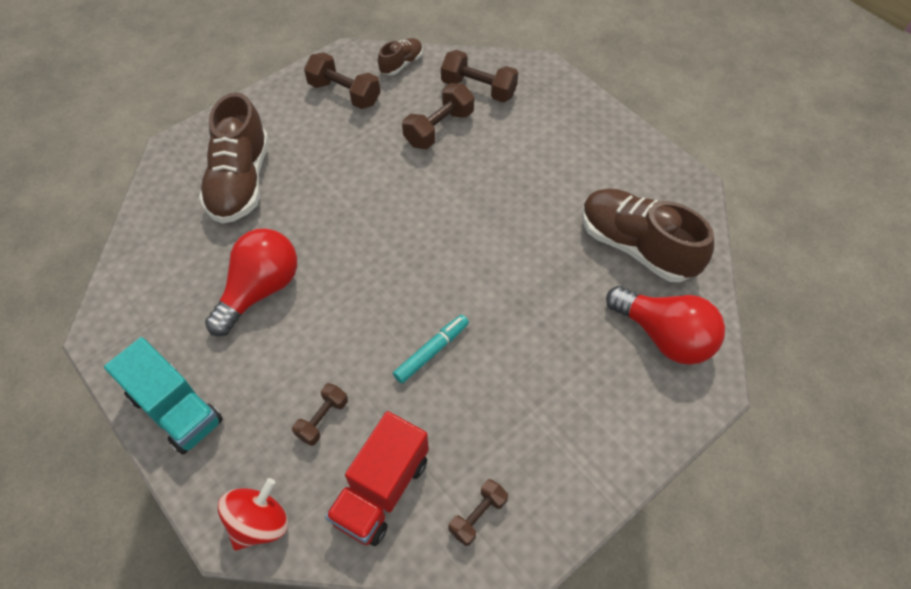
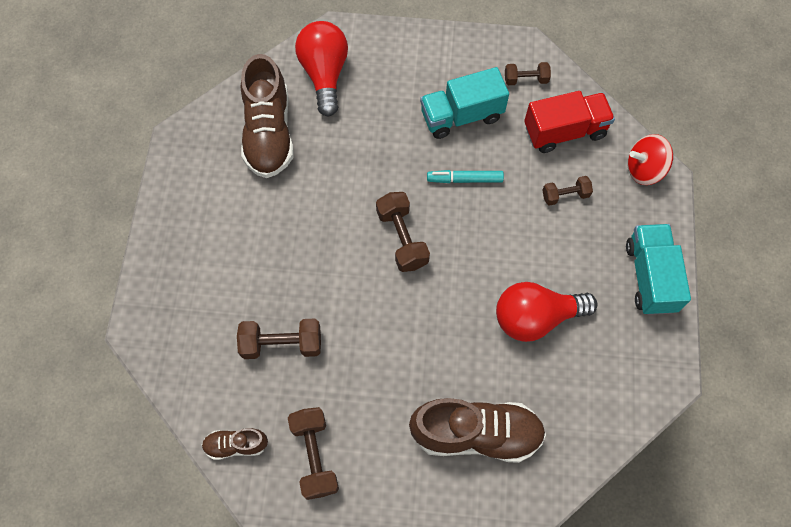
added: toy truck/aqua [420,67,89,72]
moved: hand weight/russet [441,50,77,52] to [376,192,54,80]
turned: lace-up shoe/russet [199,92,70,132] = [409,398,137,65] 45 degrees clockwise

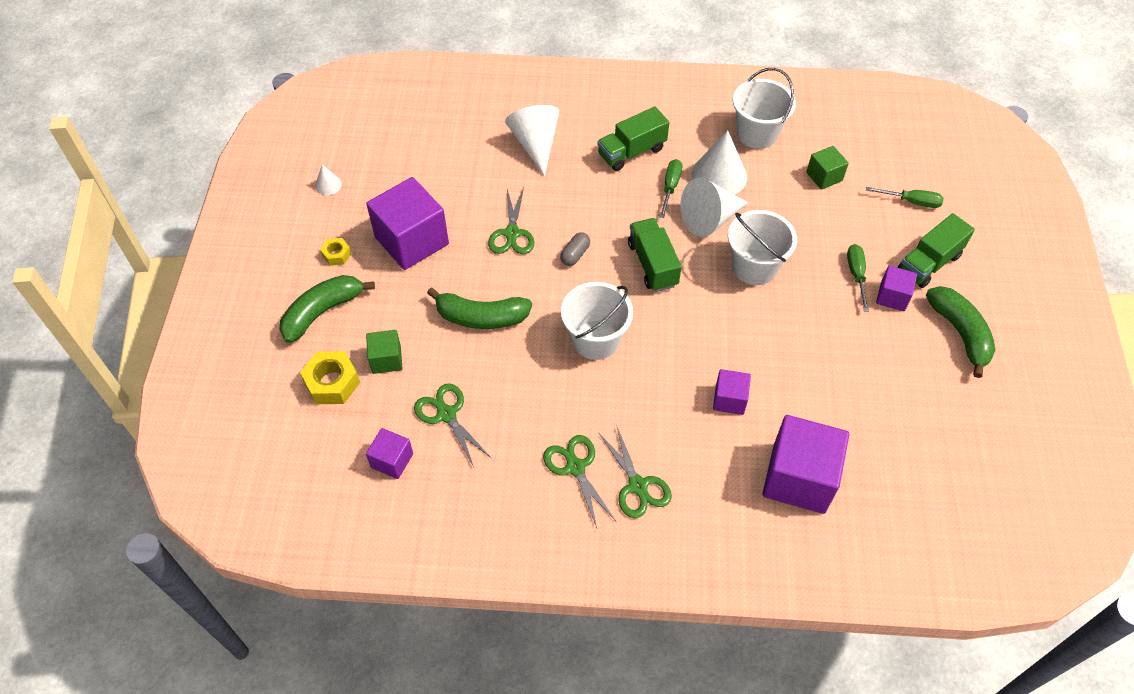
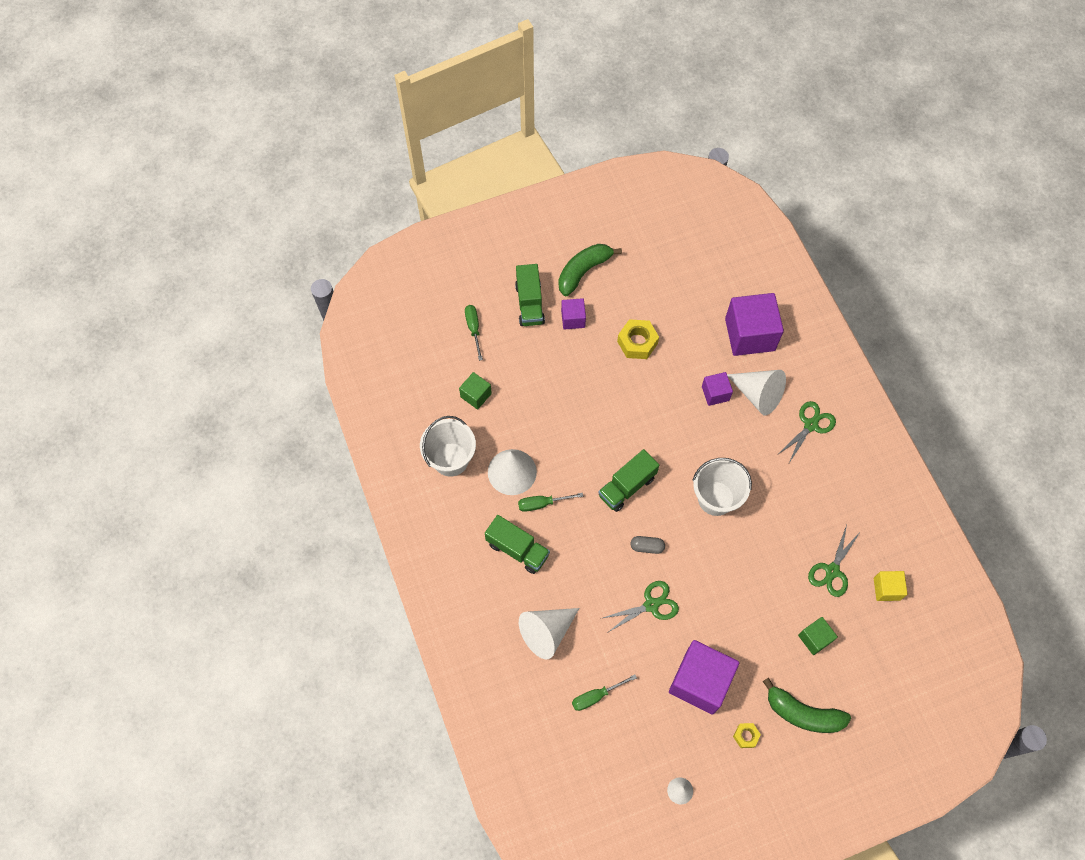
removed: banana/emerald [427,287,105,42]; scissors/emerald [543,435,73,93]; bucket/white [728,210,69,75]
moved: hexagon nut/golden [300,351,60,53] to [617,319,42,40]; cone shape/white [680,178,68,59] to [727,370,59,45]; flat screwdriver/emerald [847,244,22,67] to [572,674,65,37]
recoloured: block/royal purple [366,428,47,51] to block/golden [874,571,33,30]
turned: toy truck/emerald [898,213,77,75] = [515,264,30,62] 60 degrees clockwise

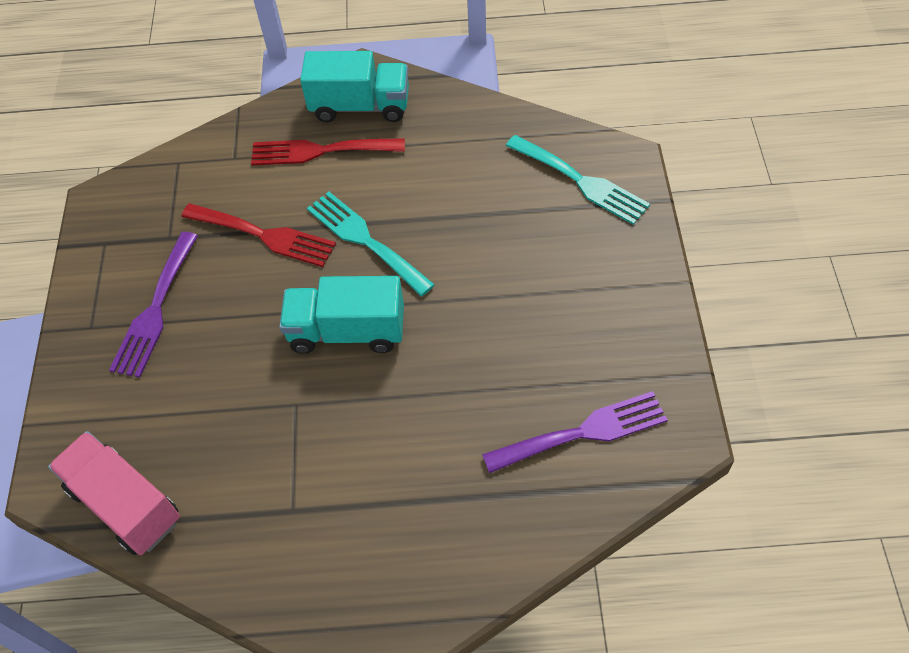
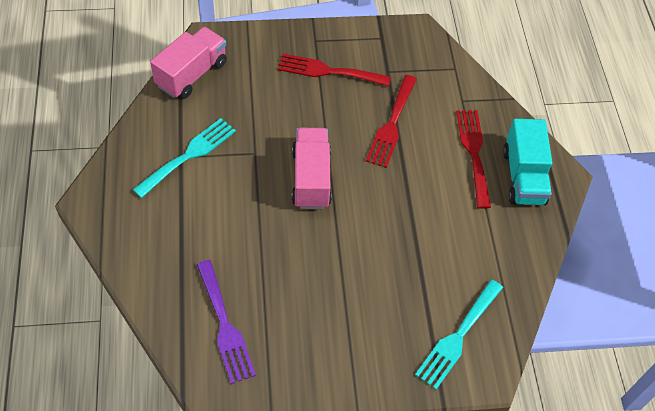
moved: fork/aqua [307,192,128,104] to [133,118,103,80]
recoloured: fork/royal purple [109,232,89,146] to fork/crimson [278,54,113,32]; toy truck/aqua [279,276,125,78] to toy truck/pink [292,128,40,81]

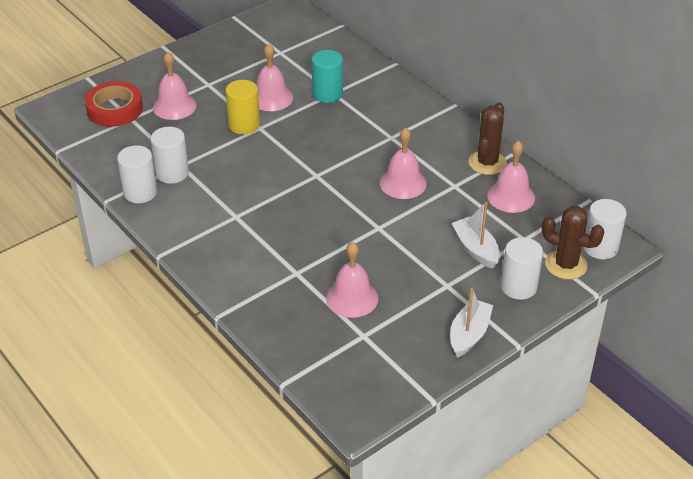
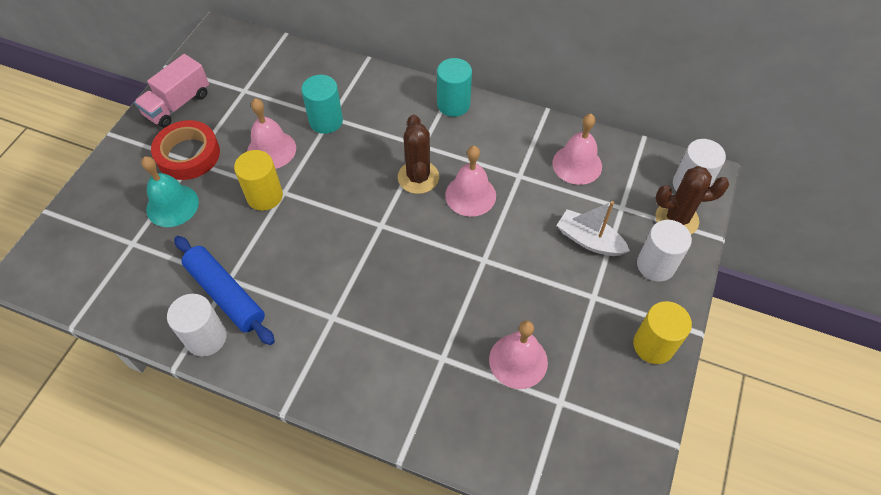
added: toy truck/pink [134,54,75,74]; cylinder/aqua [437,58,35,59]
moved: sticky tape/crimson [85,81,58,46] to [151,120,69,60]; saguaro cactus/russet [468,103,39,72] to [398,114,41,80]
replaced: cylinder/white [151,127,38,57] to dough roller/royal blue [174,236,101,109]; boat/white [450,288,43,70] to cylinder/golden [633,301,59,63]
recoloured: hand bell/pink [153,52,44,68] to hand bell/aqua [141,156,58,71]

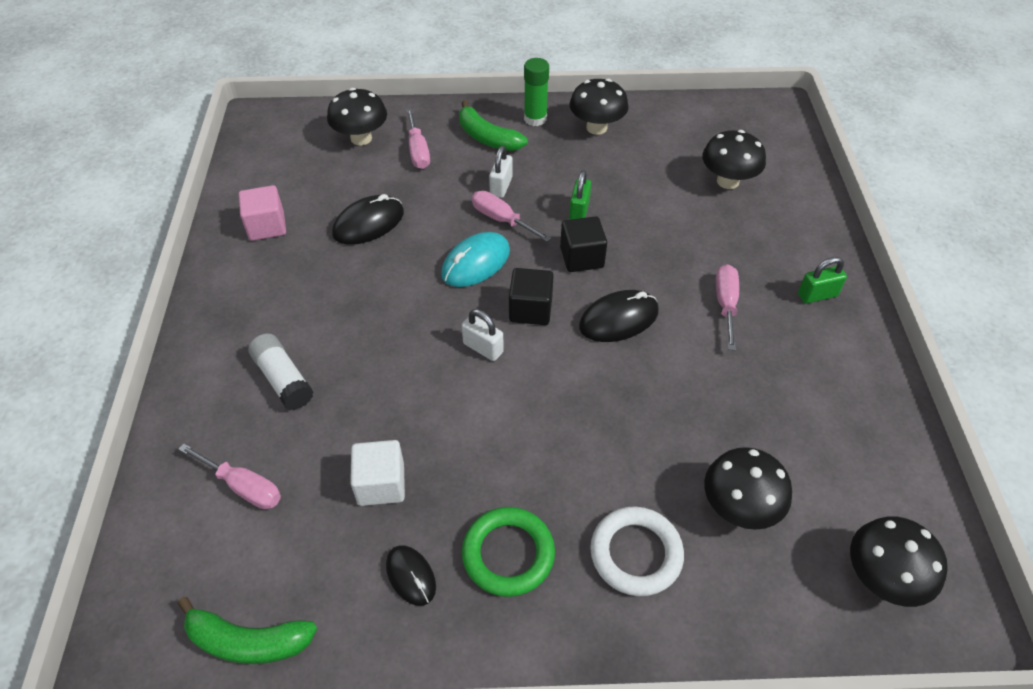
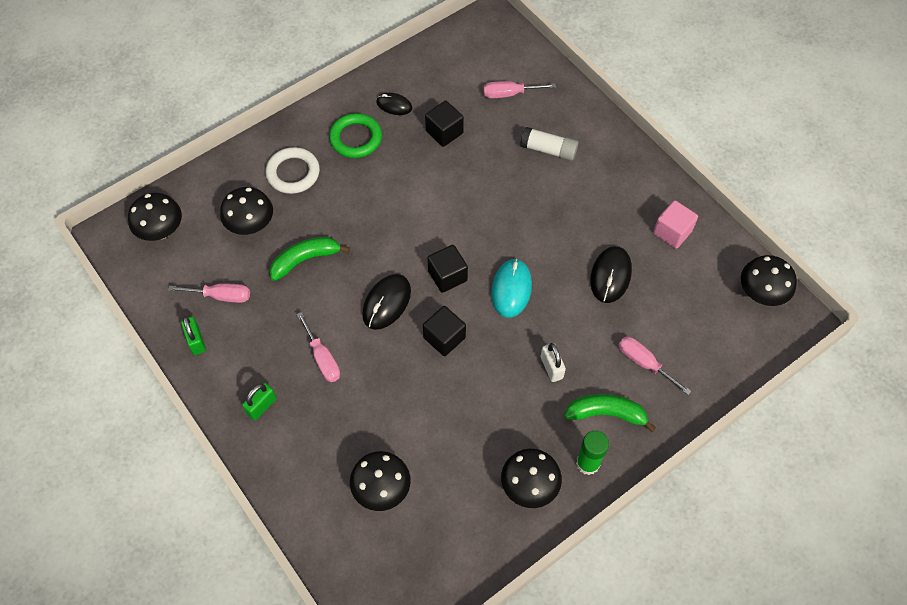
removed: lock/white [462,309,42,52]
moved: banana/emerald [178,597,139,67] to [270,237,80,44]; fungus/black [327,88,60,57] to [741,255,56,51]; flat screwdriver/pink [472,191,80,51] to [168,283,82,20]; lock/emerald [569,170,22,50] to [181,316,25,39]
recoloured: block/white [350,440,55,66] to block/black [425,101,39,46]

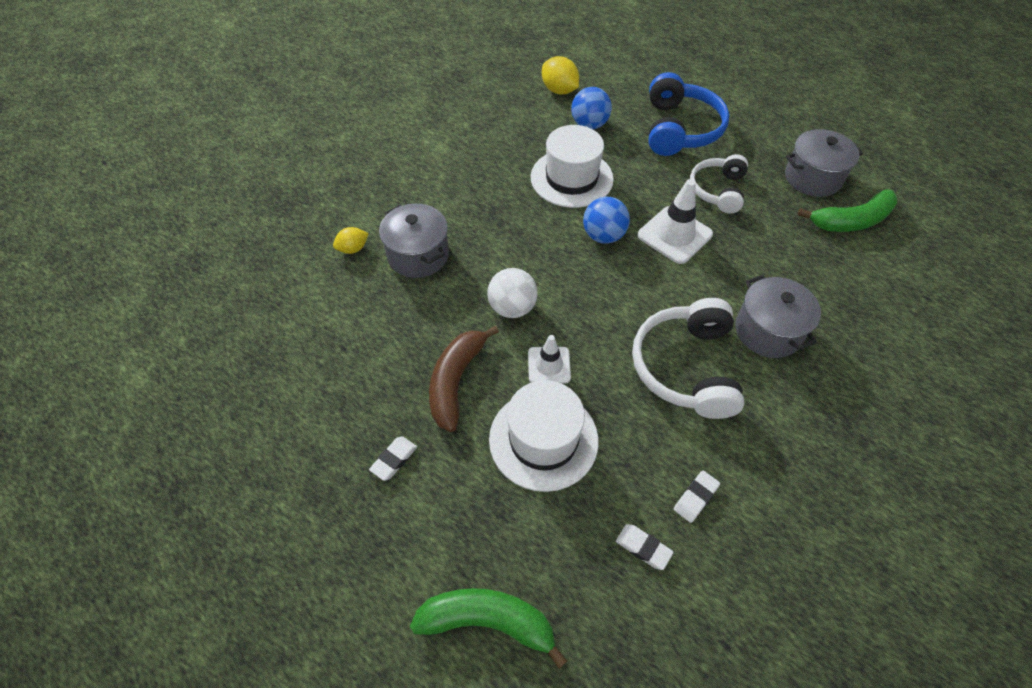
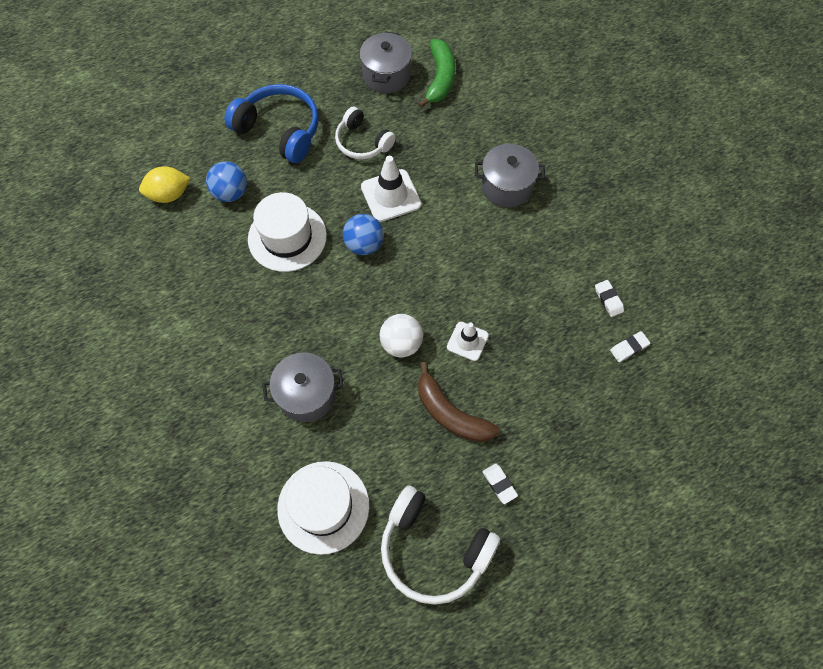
removed: lemon/golden [333,227,36,27]; banana/emerald [410,588,158,81]
moved: hat/white [489,380,110,112] to [277,461,92,94]; over-ear headphones/white [632,298,113,121] to [381,486,119,119]

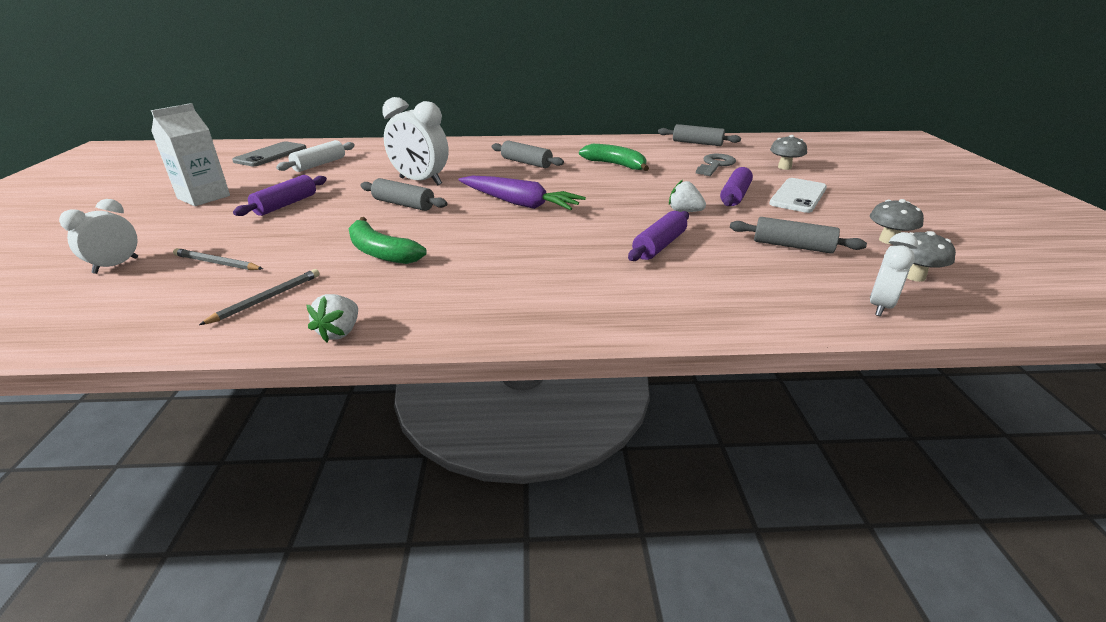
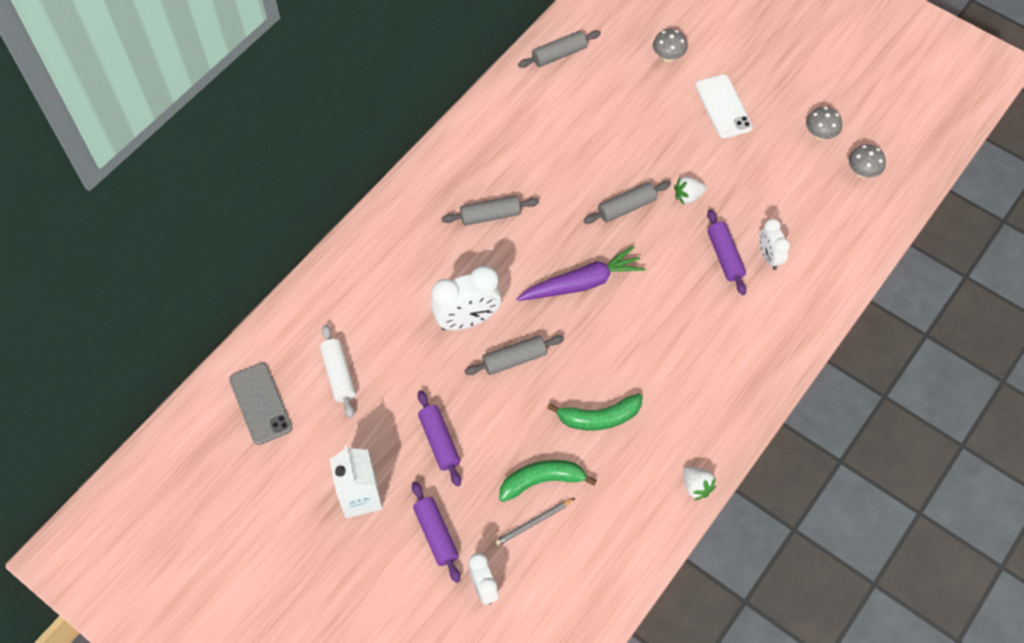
removed: pencil/gray [199,269,121,56]; key/gray [696,154,40,22]
moved: banana/emerald [579,144,70,27] to [499,460,98,42]; dough roller/royal purple [720,167,33,39] to [412,481,48,102]; dough roller/gray [730,217,137,37] to [583,181,88,43]; clock/white [870,232,48,84] to [759,219,31,51]

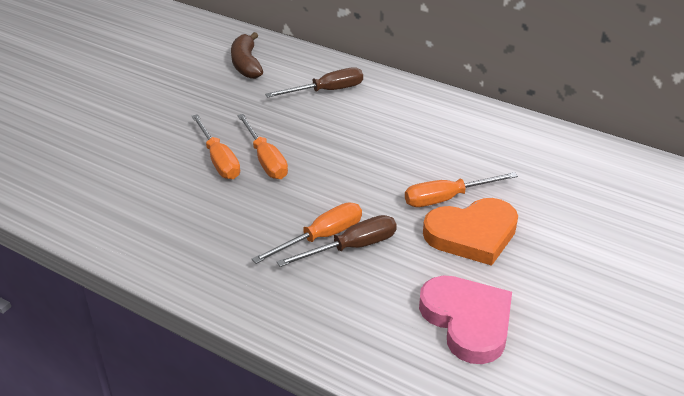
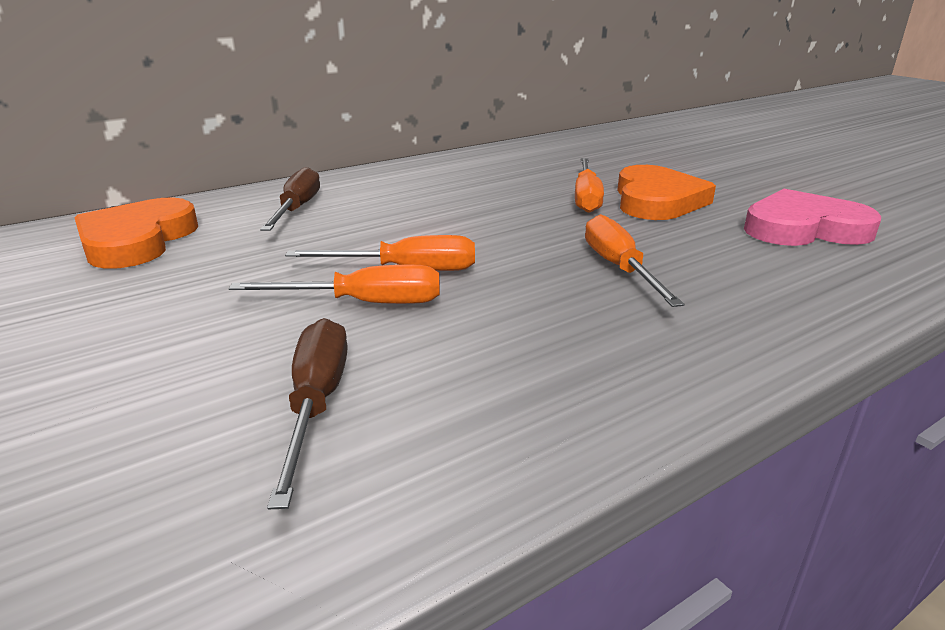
moved: flat screwdriver/russet [277,215,120,52] to [267,318,81,191]
replaced: banana/russet [231,32,32,47] to heart shape/bright orange [74,198,124,71]

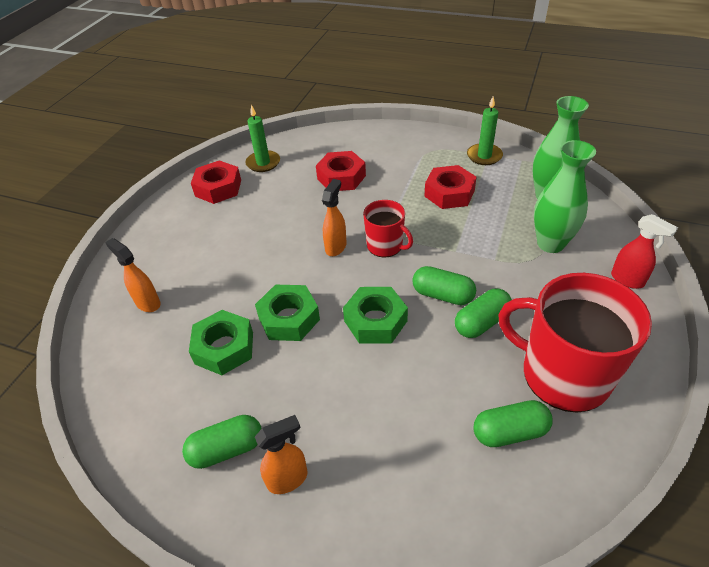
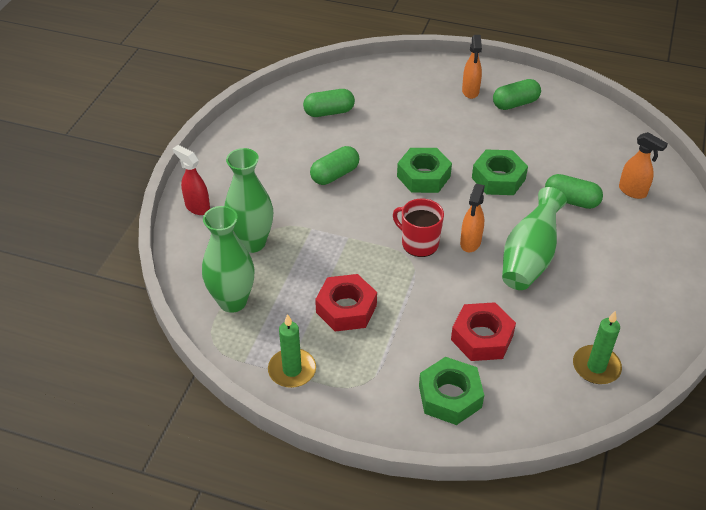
removed: hexagon nut/crimson [191,160,50,44]; tea mug/crimson [498,273,154,140]
added: vase/emerald [502,187,65,103]
moved: hexagon nut/emerald [189,310,64,65] to [419,357,65,68]; pill shape/emerald [412,266,64,39] to [545,174,58,35]
turned: sprayer/bright orange [255,415,53,79] = [462,35,20,64] 60 degrees counterclockwise

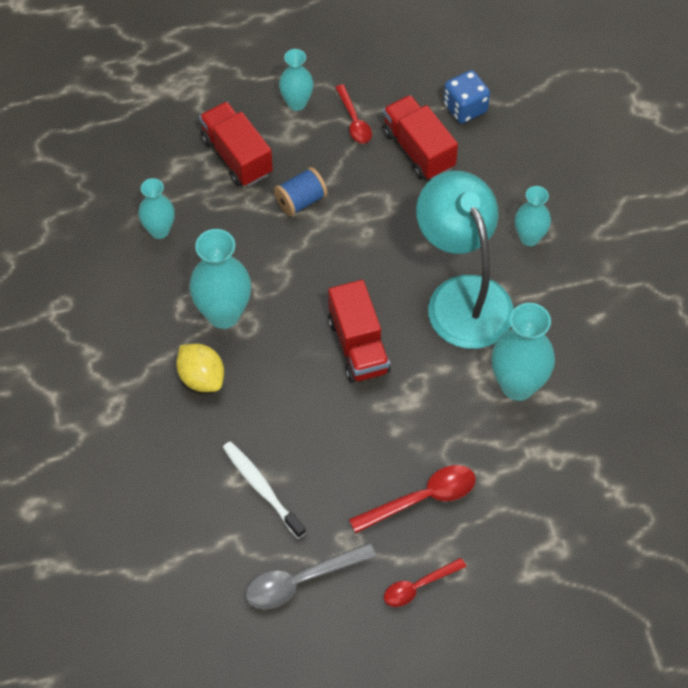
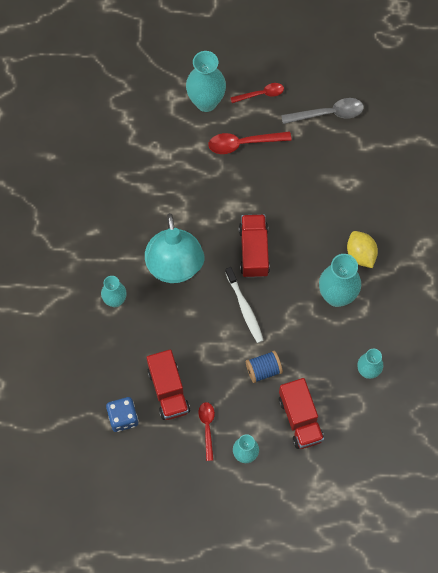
moved: toothbrush/white [223,441,83,98] to [225,267,39,76]; vase/aqua [491,303,64,98] to [186,51,40,61]

